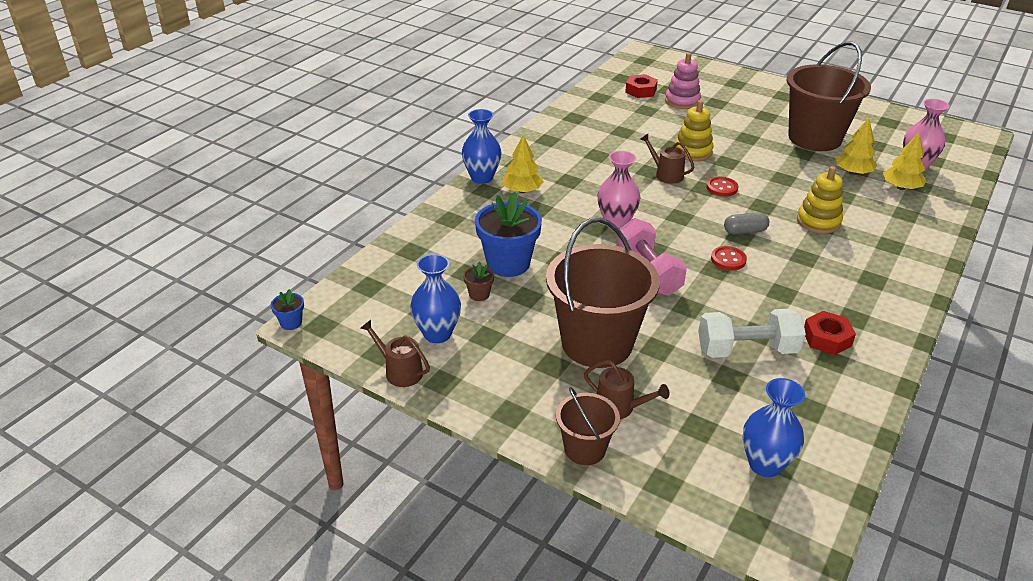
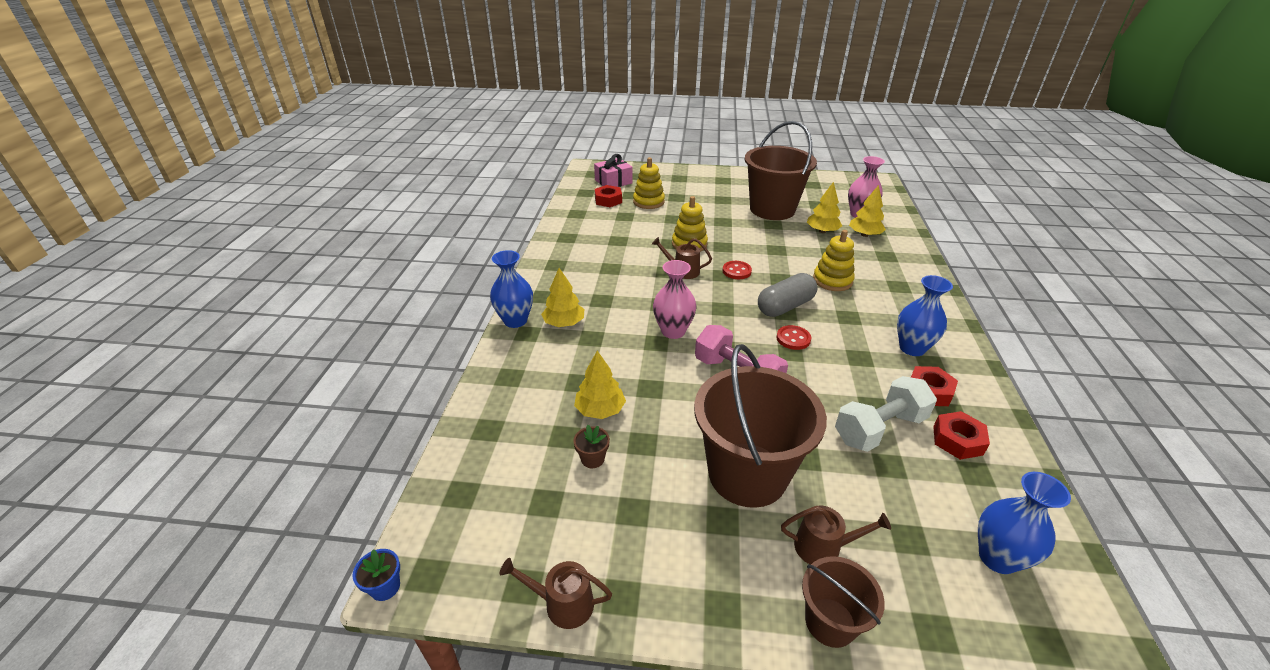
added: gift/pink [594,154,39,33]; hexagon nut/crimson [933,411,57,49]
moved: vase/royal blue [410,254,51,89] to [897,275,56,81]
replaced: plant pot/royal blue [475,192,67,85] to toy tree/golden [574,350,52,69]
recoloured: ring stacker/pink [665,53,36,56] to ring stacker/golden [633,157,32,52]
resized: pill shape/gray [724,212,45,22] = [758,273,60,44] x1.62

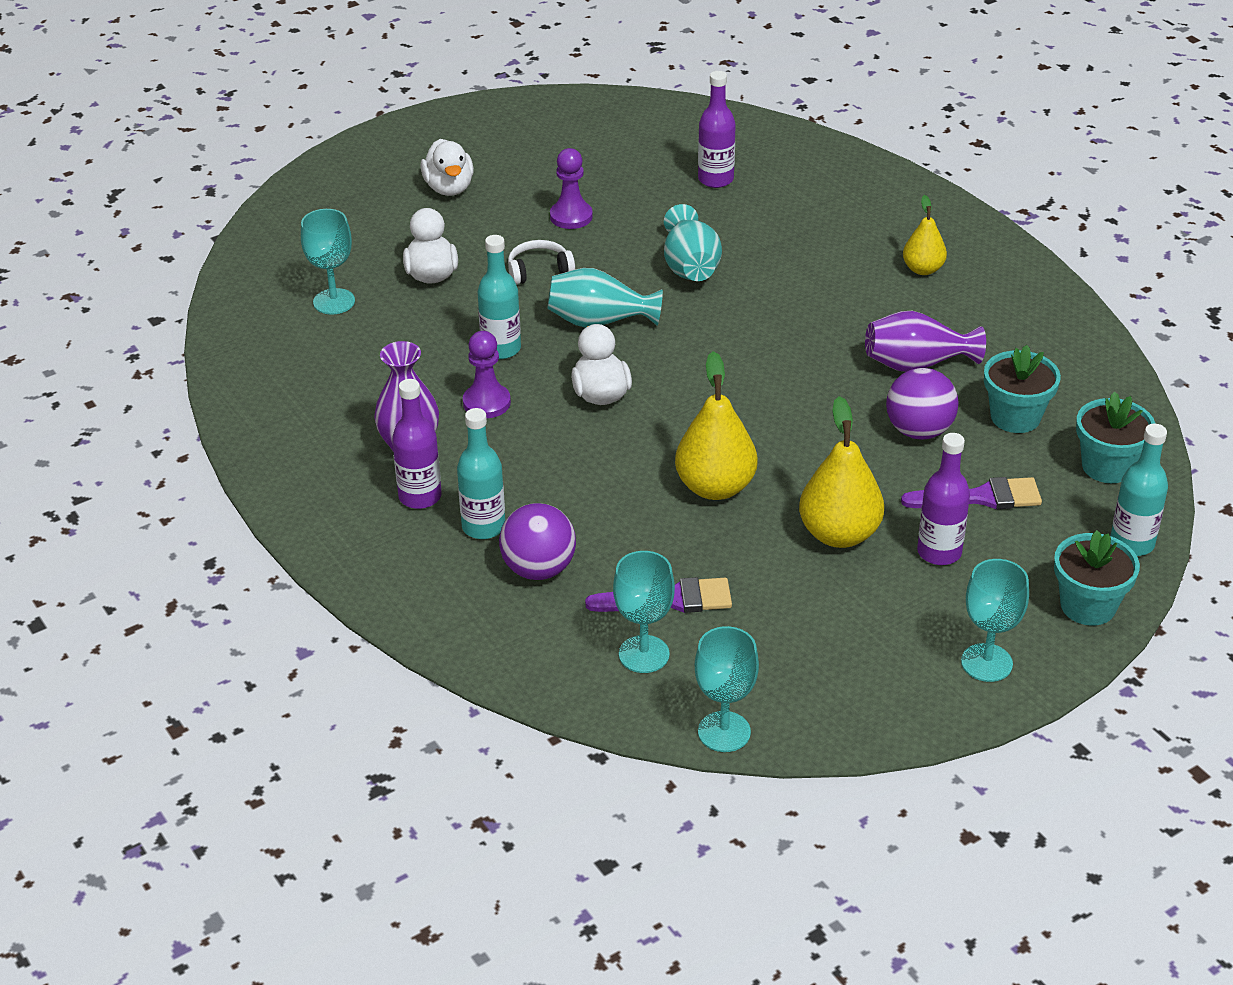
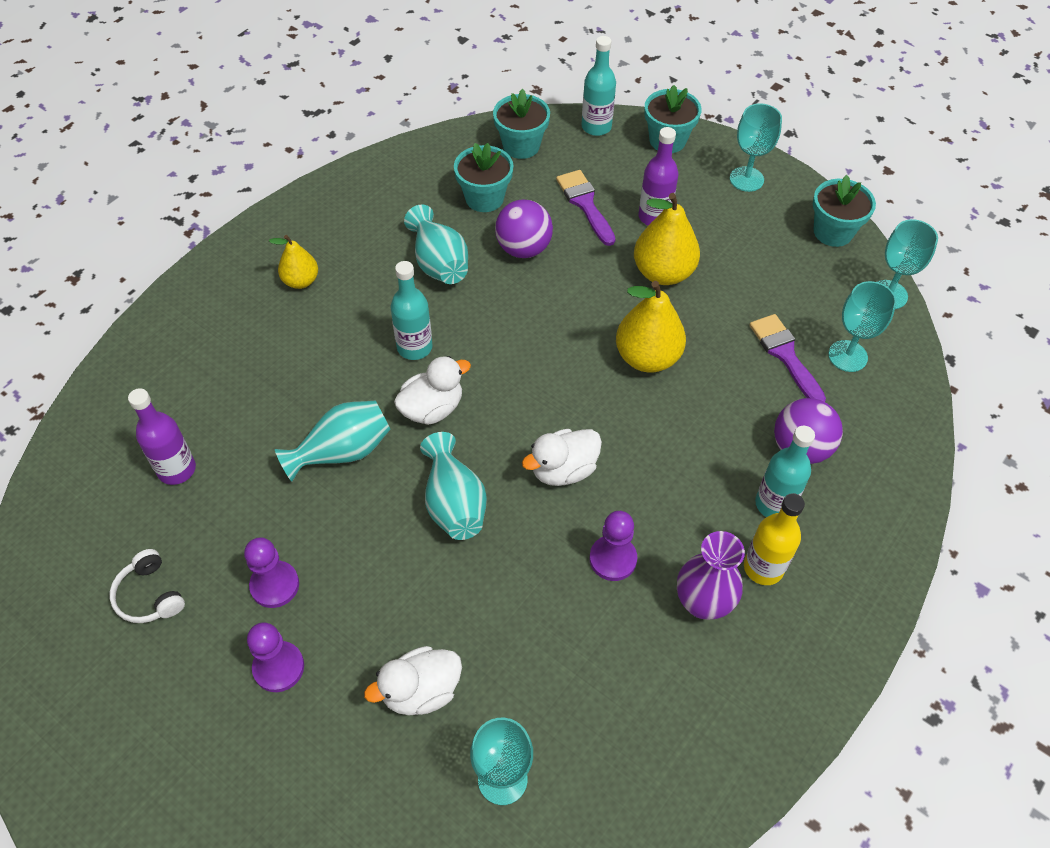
added: game pawn/royal purple [247,622,57,70]; plant pot/aqua [813,175,63,72]
moved: toy duck/white [420,139,54,57] to [394,356,77,69]; drink bottle/aqua [478,235,43,124] to [391,261,41,99]; over-ear headphones/white [508,240,67,45] to [110,549,75,74]
recoloured: drink bottle/royal purple [392,379,50,130] to drink bottle/golden [744,493,61,92]; vase/royal purple [865,311,121,61] to vase/aqua [404,204,64,80]

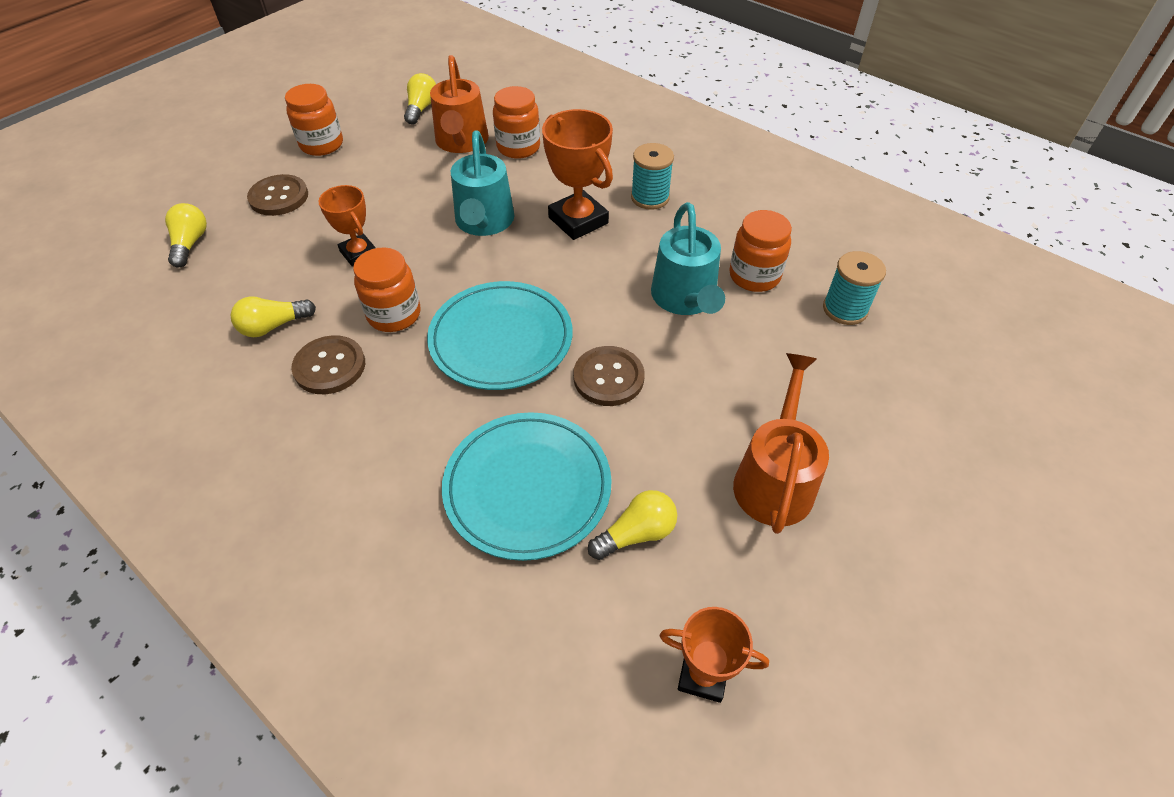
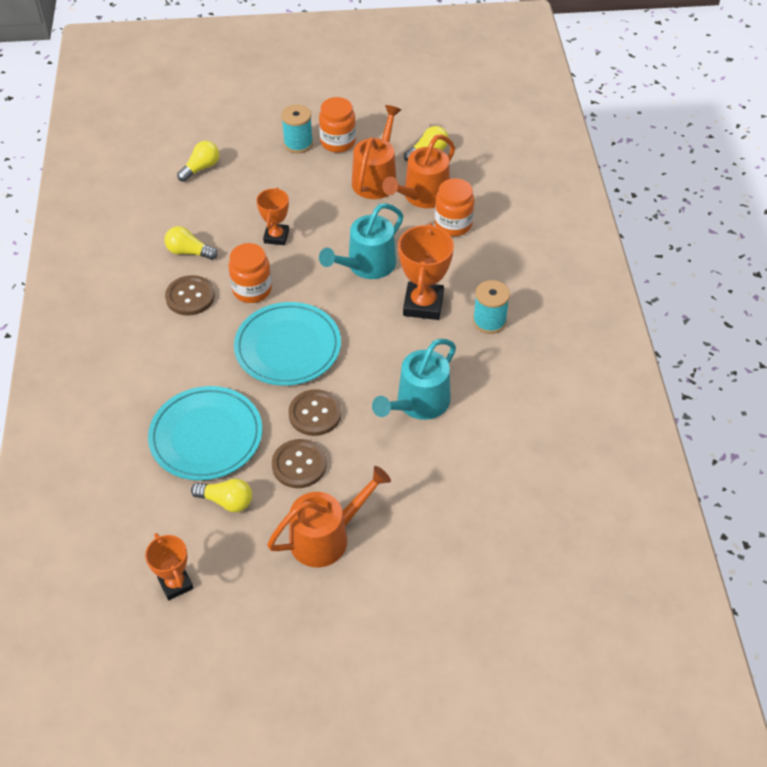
removed: jam jar/bright orange [729,210,63,82]
added: watering pot/bright orange [352,105,49,94]
moved: shirt button/russet [247,174,61,42] to [272,439,55,49]; bobbin/aqua [823,251,63,74] to [281,105,32,48]

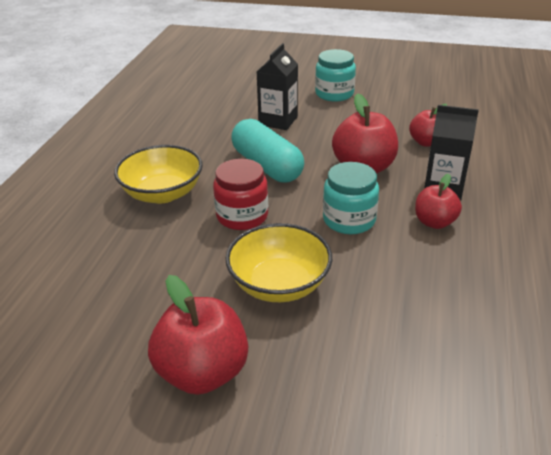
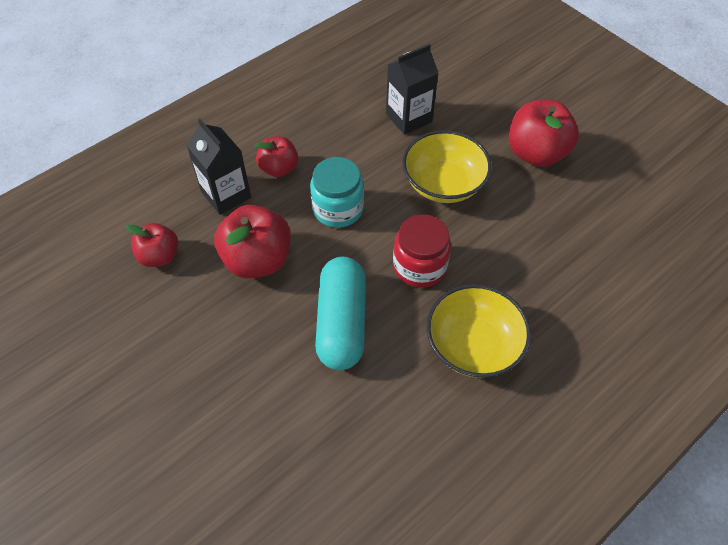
removed: jam jar/aqua [315,49,41,53]
moved: juice carton/black [257,43,41,87] to [386,44,52,91]

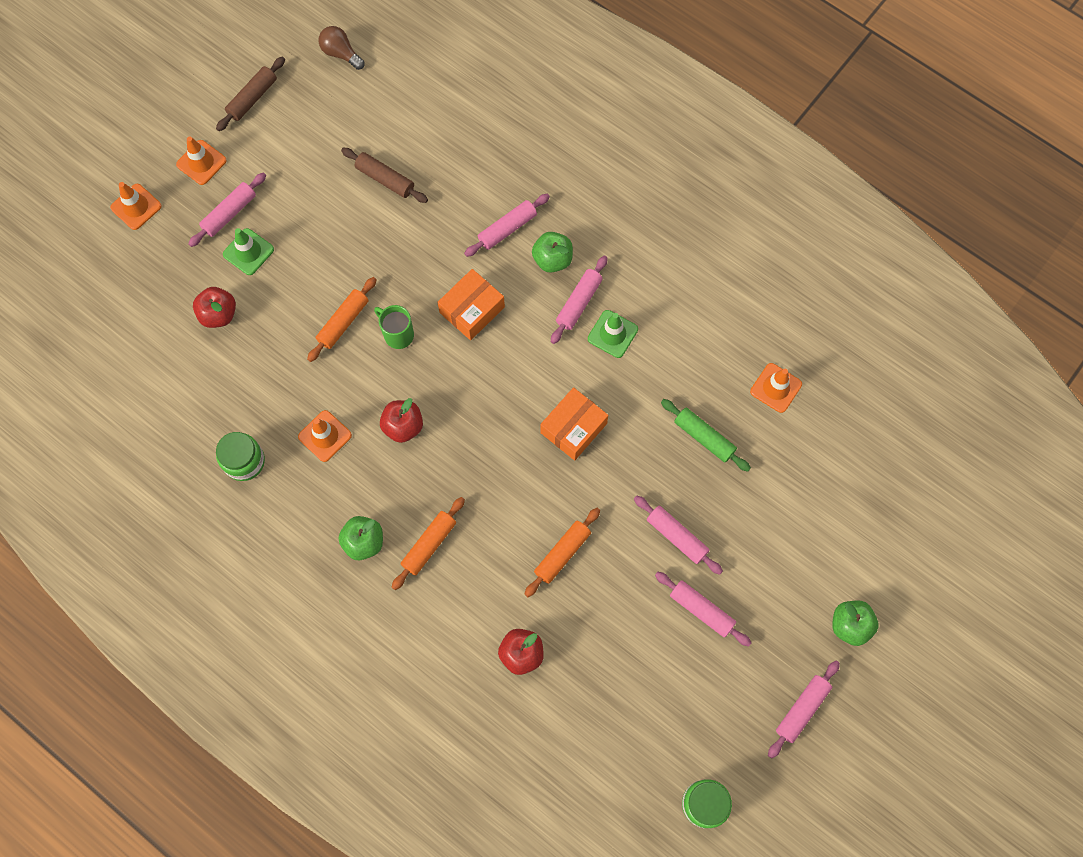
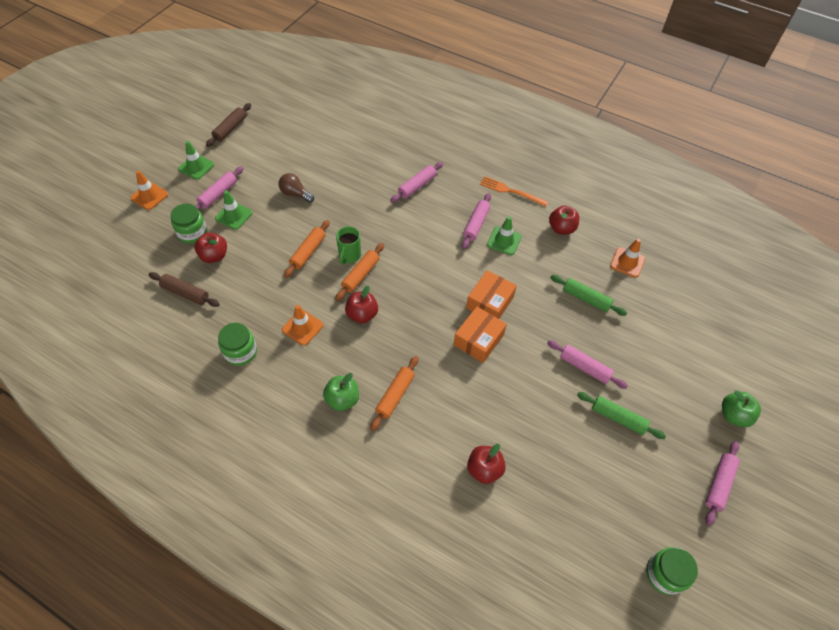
removed: apple/emerald [532,232,41,41]
added: jam jar/emerald [171,204,36,40]; fork/bright orange [480,176,68,31]; apple/crimson [549,205,30,30]
moved: lightbulb/russet [319,26,46,44] to [279,173,35,30]; dough roller/russet [341,148,87,55] to [149,272,71,35]; package/bright orange [437,269,68,71] to [454,307,53,56]; dough roller/bright orange [524,508,76,89] to [335,243,49,58]
recoloured: road cone/bright orange [176,136,51,49] to road cone/emerald [178,141,36,39]; dough roller/pink [655,572,97,75] to dough roller/emerald [577,392,89,47]
turned: tea mug/emerald [374,305,40,44] = [336,226,25,38] 105 degrees counterclockwise

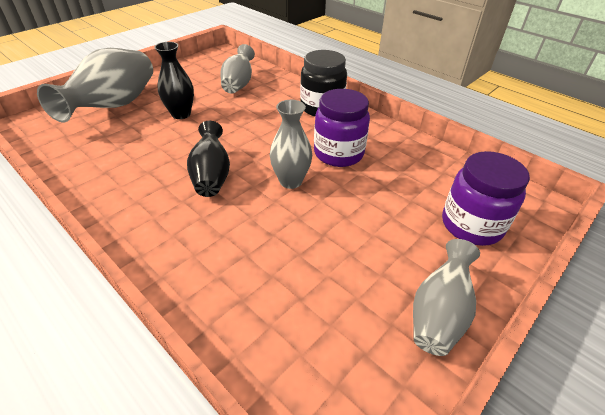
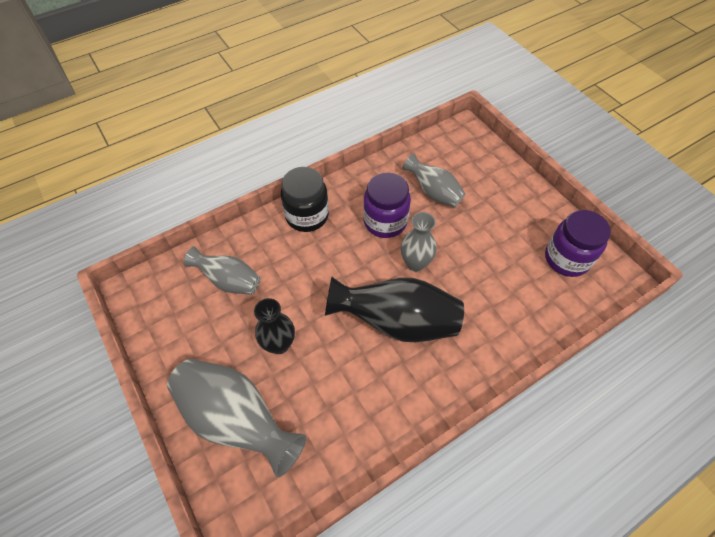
moved: vase/gray [413,239,67,117] to [402,154,63,53]; jam jar/royal purple [442,151,88,95] to [545,210,66,67]
resized: vase/black [187,121,43,76] = [325,277,139,65] x1.67

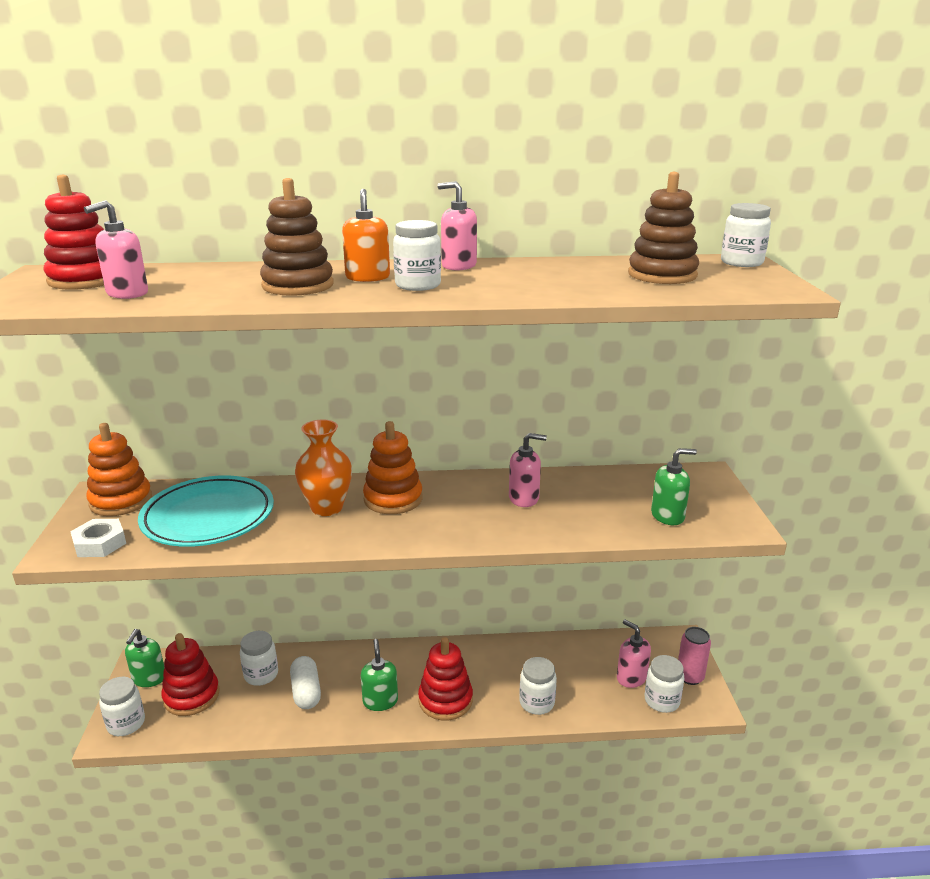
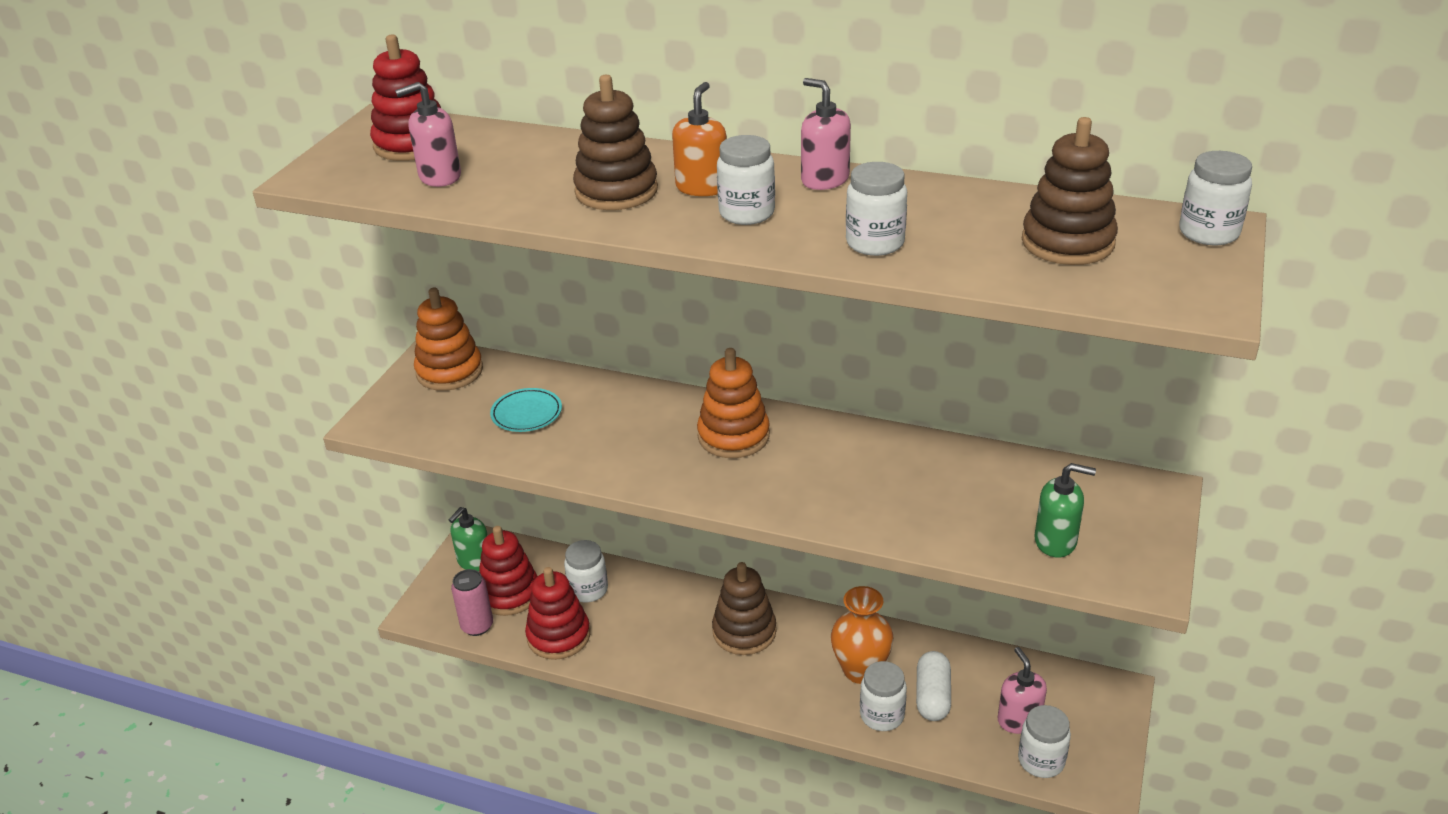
removed: hexagon nut/white [70,519,56,38]; pump bottle/emerald [361,639,37,72]; pump bottle/pink [509,433,38,74]
added: ring stacker/russet [712,562,64,93]
moved: jam jar/white [99,677,46,59] to [846,162,61,94]; pill shape/white [290,656,31,53] to [916,651,35,70]; vase/bright orange [295,420,57,96] to [831,586,63,98]; ring stacker/crimson [418,637,55,84] to [525,567,65,93]; can/pink [678,627,33,58] to [451,569,42,67]
resized: plate/aqua [138,475,136,72] = [490,388,72,44] x0.48

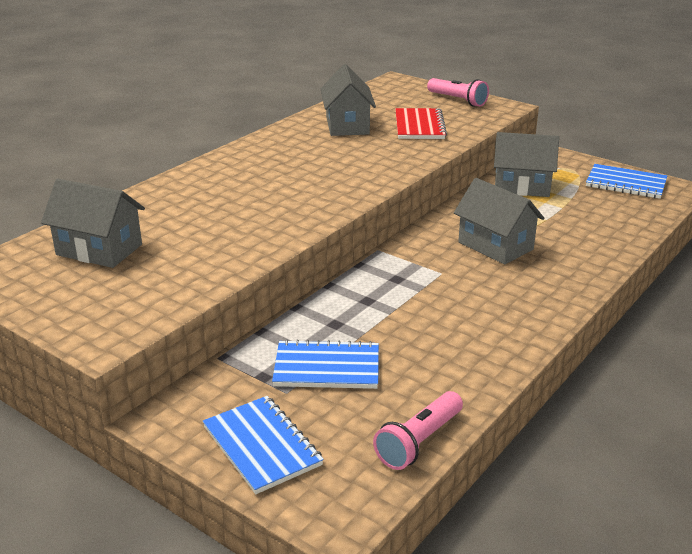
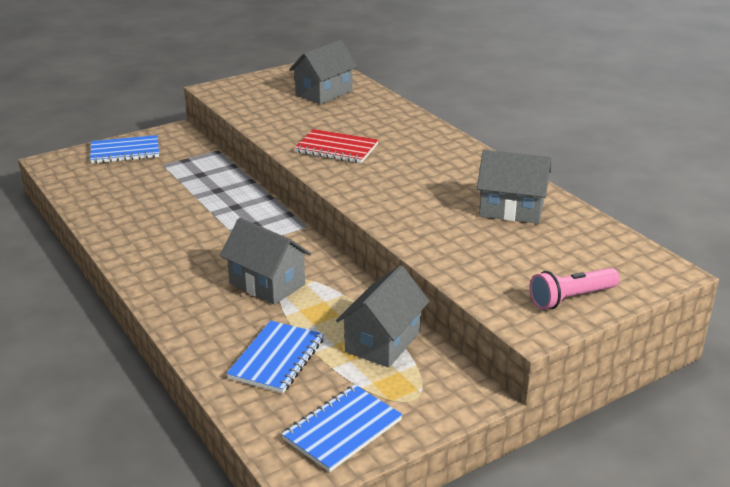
removed: pocket torch/pink [373,391,90,79]
moved: exercise book/royal blue [272,339,107,50] to [226,321,98,72]; exercise book/crimson [395,108,52,31] to [294,129,84,34]
turned: cottage/gray [454,178,90,87] = [220,218,91,87] 60 degrees clockwise

